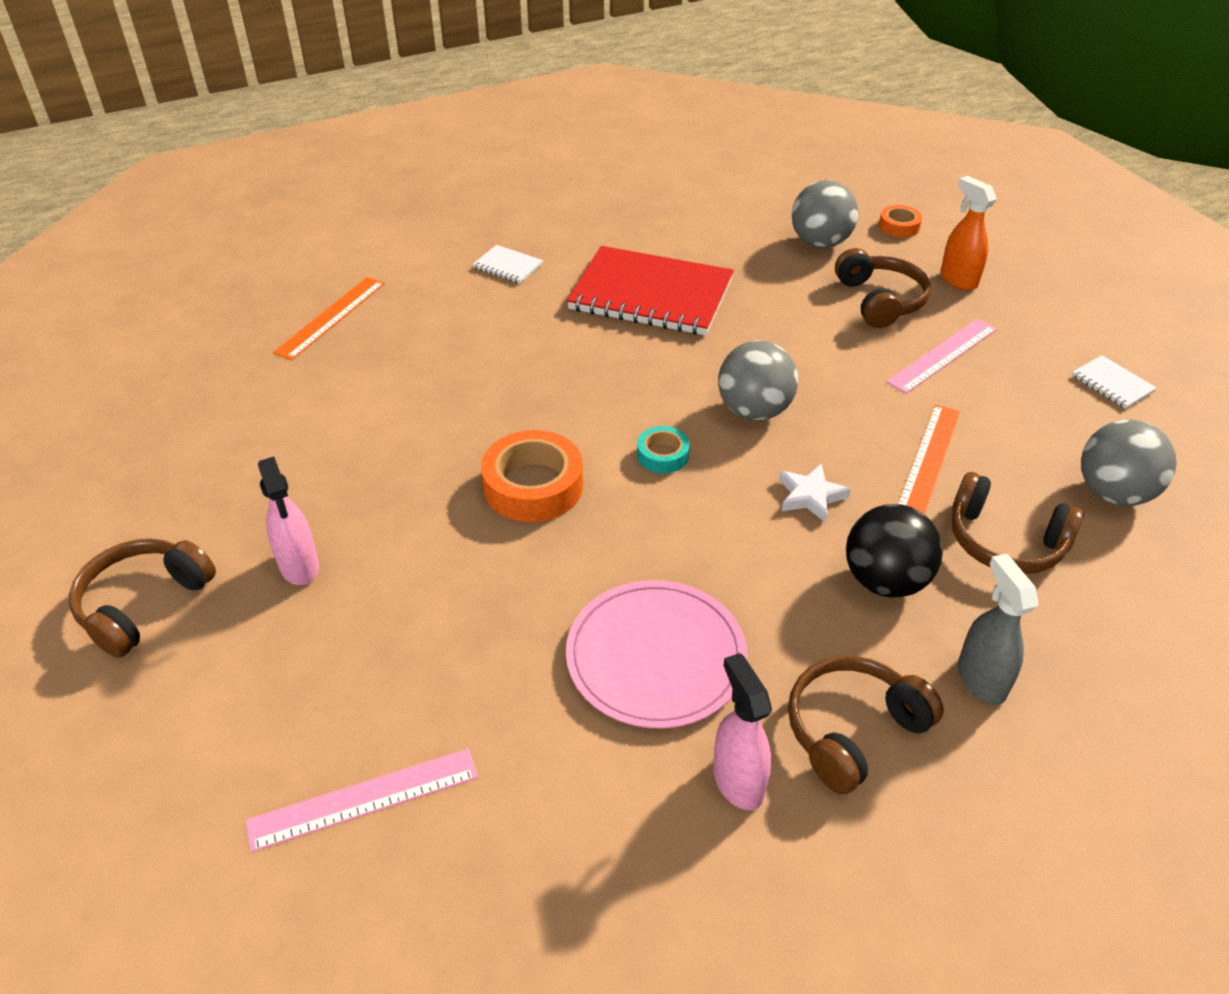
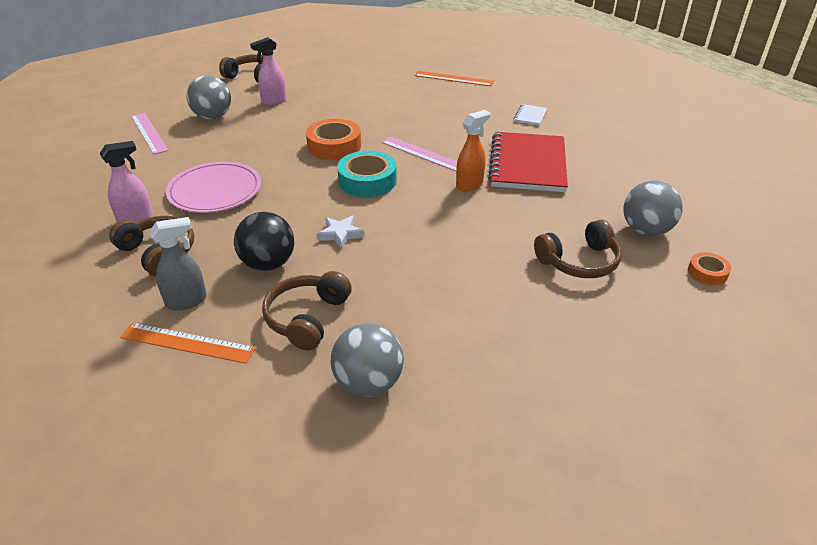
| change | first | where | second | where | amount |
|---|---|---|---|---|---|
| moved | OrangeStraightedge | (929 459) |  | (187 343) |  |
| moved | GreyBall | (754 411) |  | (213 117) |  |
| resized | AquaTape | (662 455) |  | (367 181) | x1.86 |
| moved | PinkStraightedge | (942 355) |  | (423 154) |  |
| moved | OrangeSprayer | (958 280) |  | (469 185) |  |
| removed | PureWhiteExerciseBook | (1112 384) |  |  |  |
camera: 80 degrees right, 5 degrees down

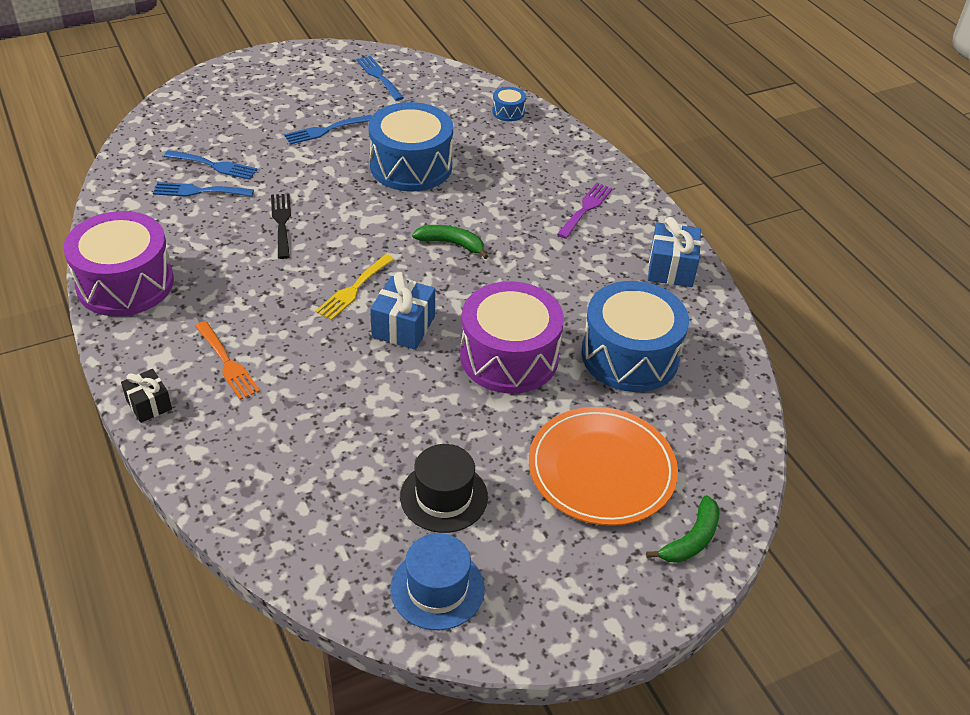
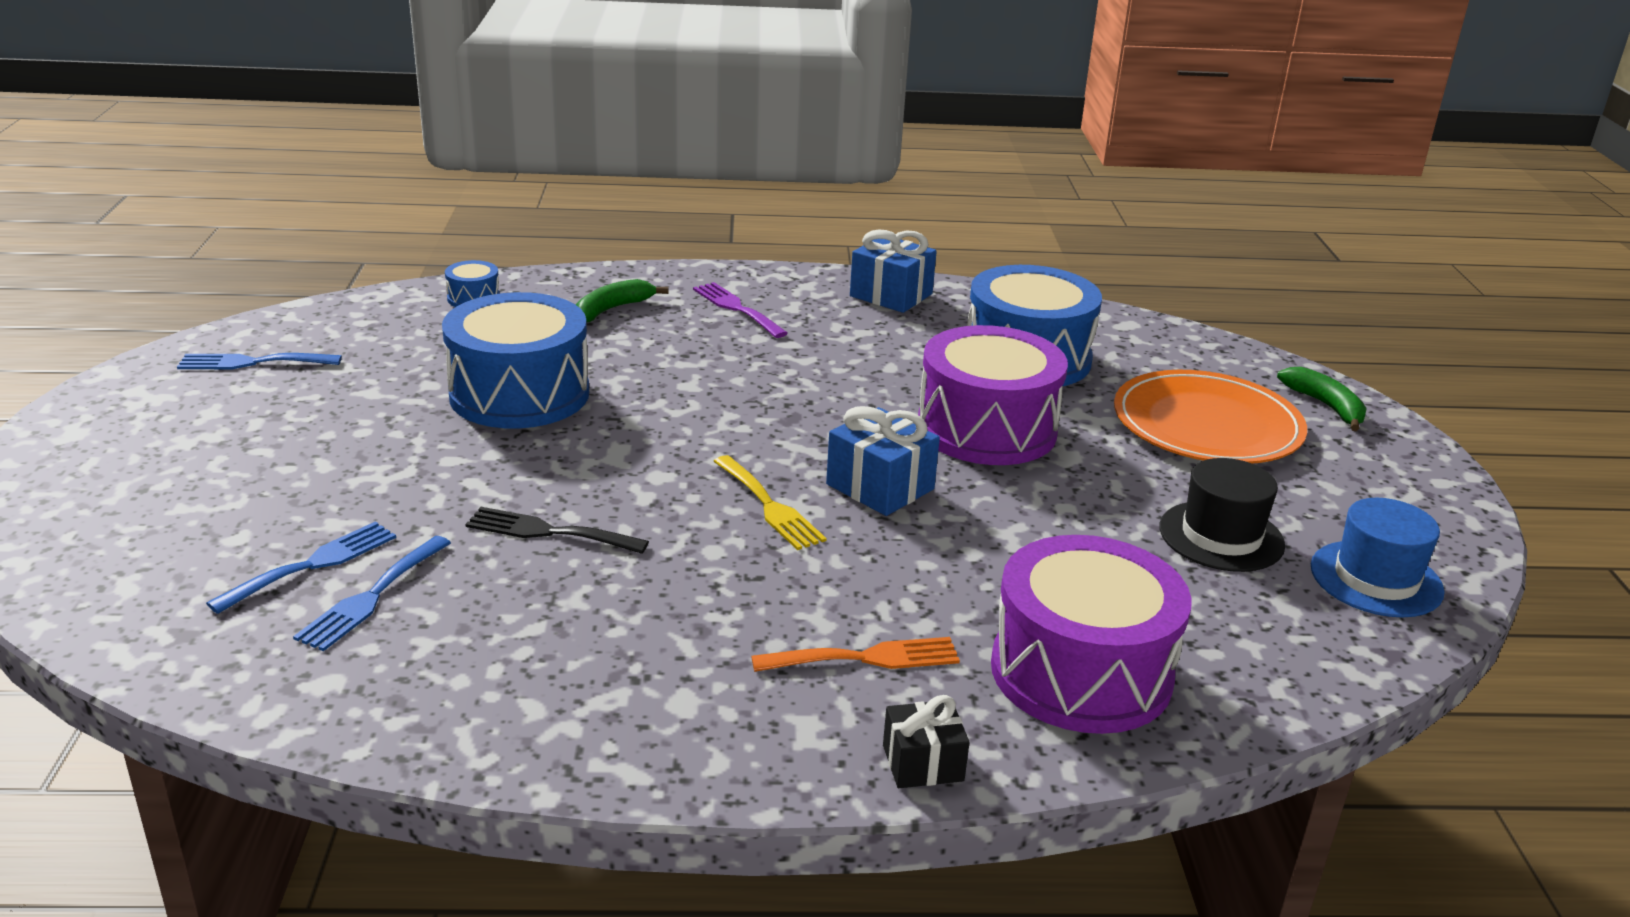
| change | first | where | second | where | amount |
|---|---|---|---|---|---|
| moved | LeafGreenToyBanana | (451 244) |  | (612 309) |  |
| moved | VioletSnareDrum | (125 283) |  | (1081 672) |  |
| removed | BlueFork | (325 130) |  |  |  |
camera: 65 degrees left, 15 degrees down

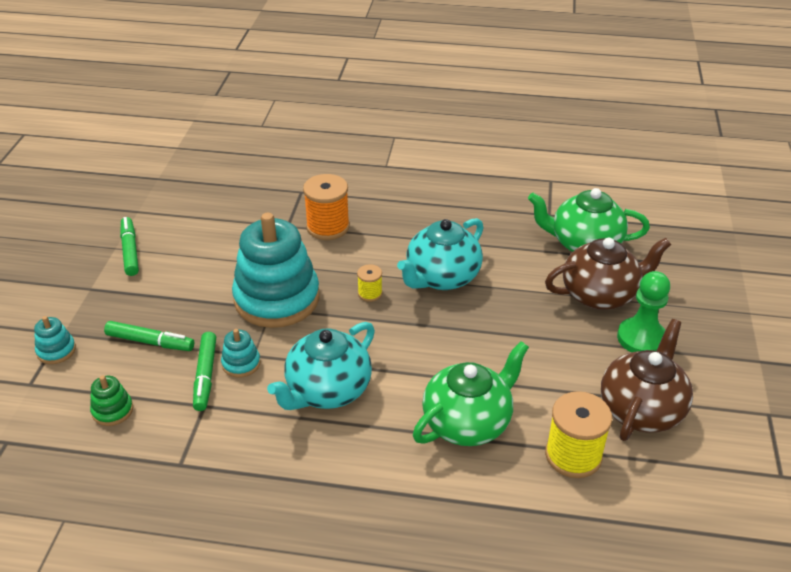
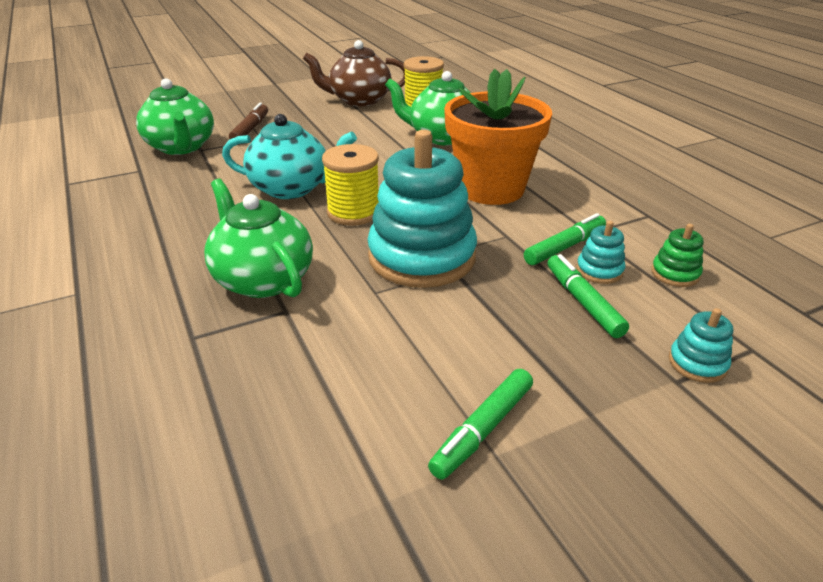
| change | first | where | second | where | amount |
|---|---|---|---|---|---|
| replaced | OrangeBobbin | (328 227) | LeafGreenTeaPot | (263 279) |  |
| replaced | DarkBrownTeaPot | (600 294) | DarkBrownMarkerPen | (250 129) |  |
| resized | GoldenBobbin | (370 293) |  | (353 212) | x1.92 |
| replaced | AquaTeaPot | (327 390) | OrangeFlowerPot | (491 189) |  |
| moved | AquaStackingRings | (241 363) |  | (599 270) |  |
| removed | LeafGreenGamePawn | (641 338) |  |  |  |
camera: 125 degrees left, 5 degrees down

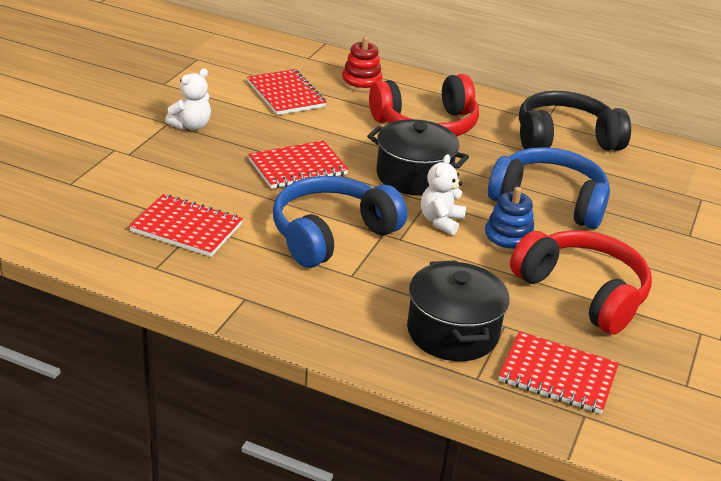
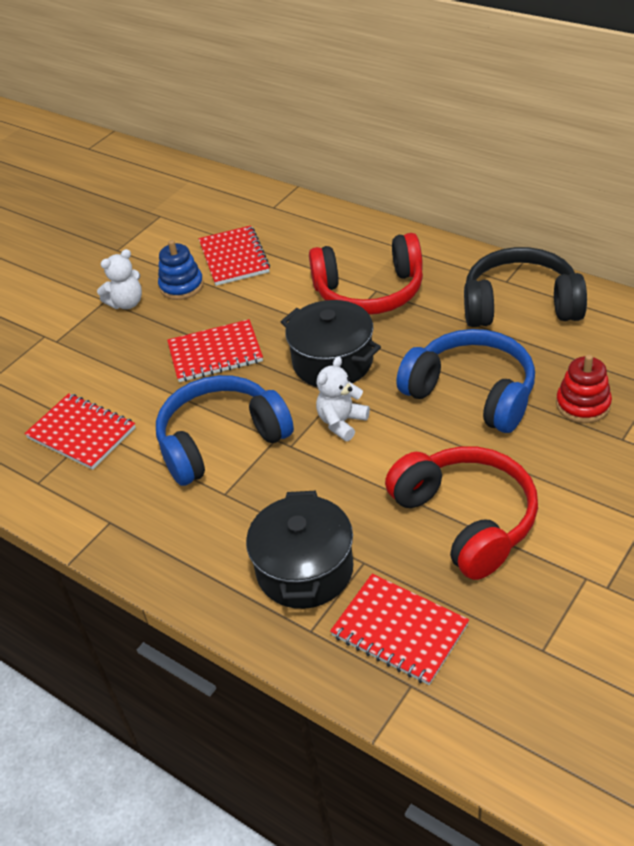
| change | first | where | second | where | amount |
|---|---|---|---|---|---|
| moved | BlueStackingRings | (508 239) |  | (181 286) |  |
| moved | CrimsonStackingRings | (361 83) |  | (583 404) |  |
camera: 20 degrees right, 10 degrees up

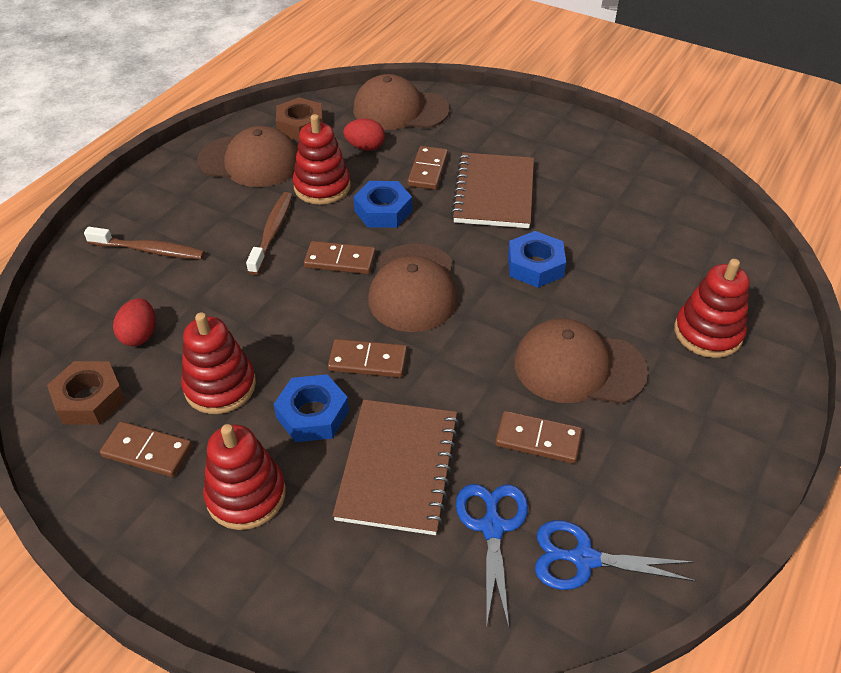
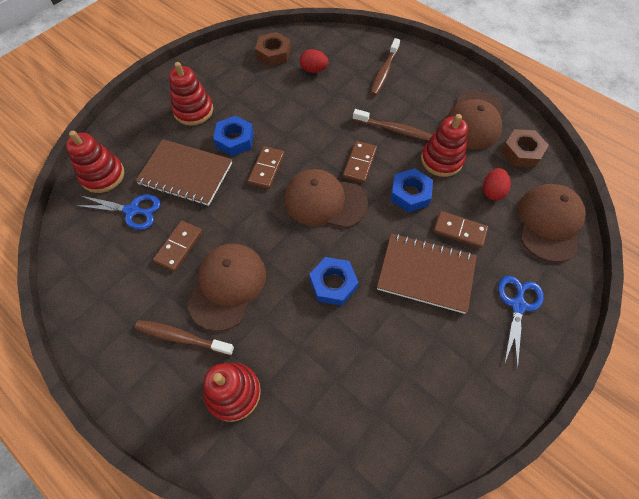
| change | first | where | second | where | amount |
|---|---|---|---|---|---|
| moved | CrimsonStackingRings | (220 386) |  | (103 175) |  |
| added |  |  | DarkBrownToothbrush | (182 337) |  |
| moved | BlueScissors | (584 559) |  | (518 305) |  |
| removed | DarkBrownDominoTile | (147 452) |  |  |  |
camera: 100 degrees right, 15 degrees up

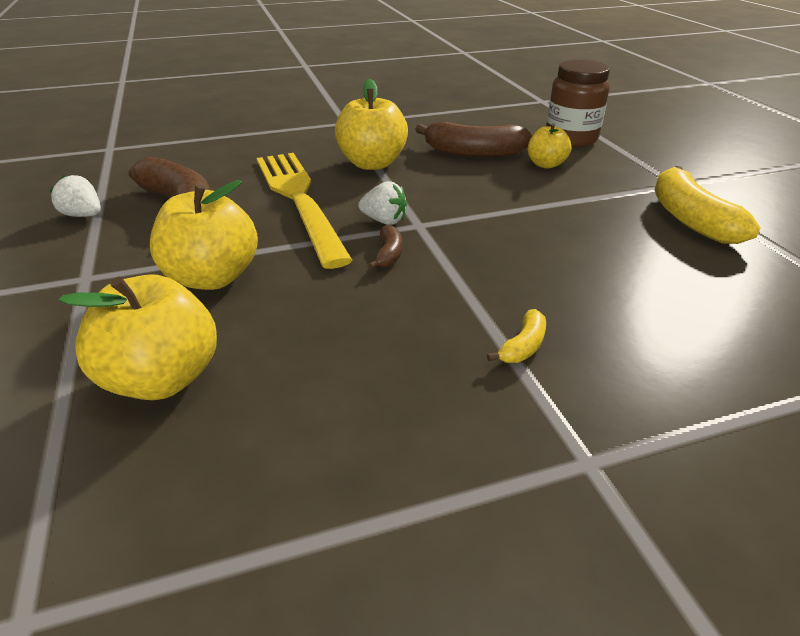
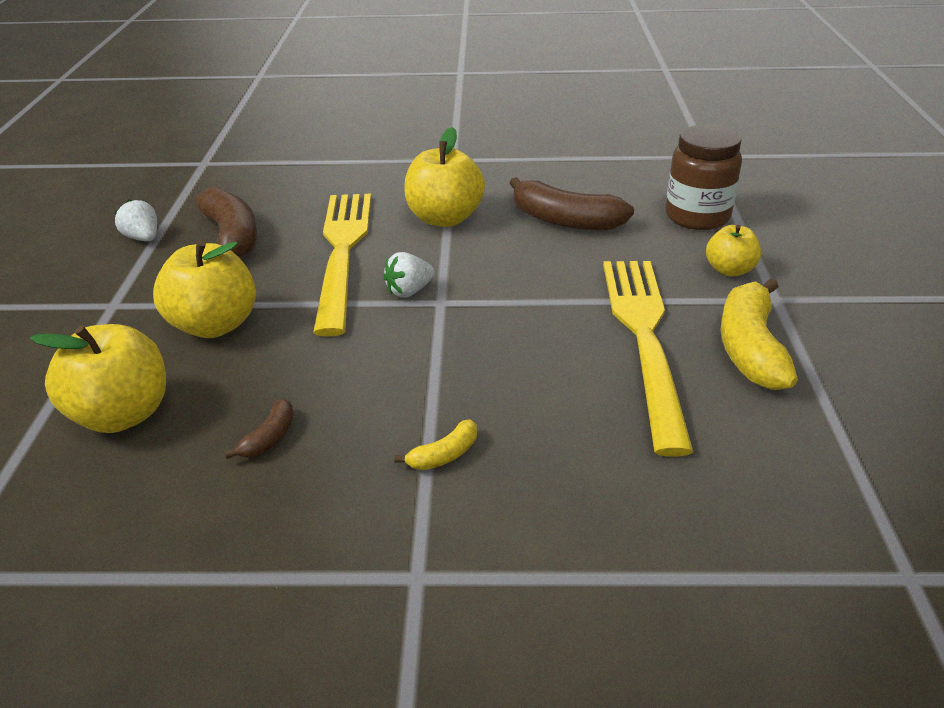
| change | first | where | second | where | amount |
|---|---|---|---|---|---|
| moved | DarkBrownToyBanana | (389 254) |  | (269 438) |  |
| turned | PureWhiteBerry | (384 221) |  | (409 291) | 105 degrees clockwise |
| added |  |  | GoldenFork | (644 337) |  |
| moved | GoldenApple | (546 164) |  | (729 270) |  |
camera: 20 degrees right, 0 degrees up

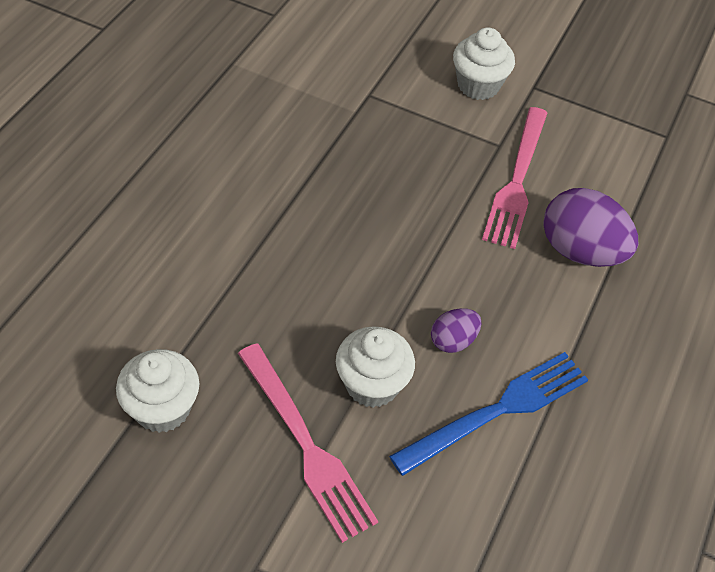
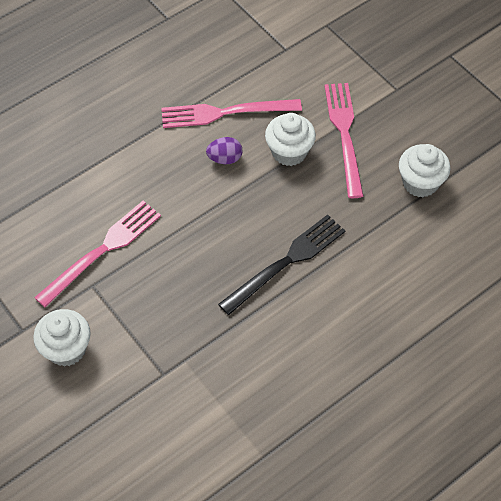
| change | first | where | second | where | amount |
|---|---|---|---|---|---|
| recoloured | BlueFork | (497 411) | PinkFork | (225 113) |  |
| added |  |  | JetBlackFork | (286 262) |  |
| removed | VioletToyEgg | (581 251) |  |  |  |
camera: 150 degrees left, 5 degrees up

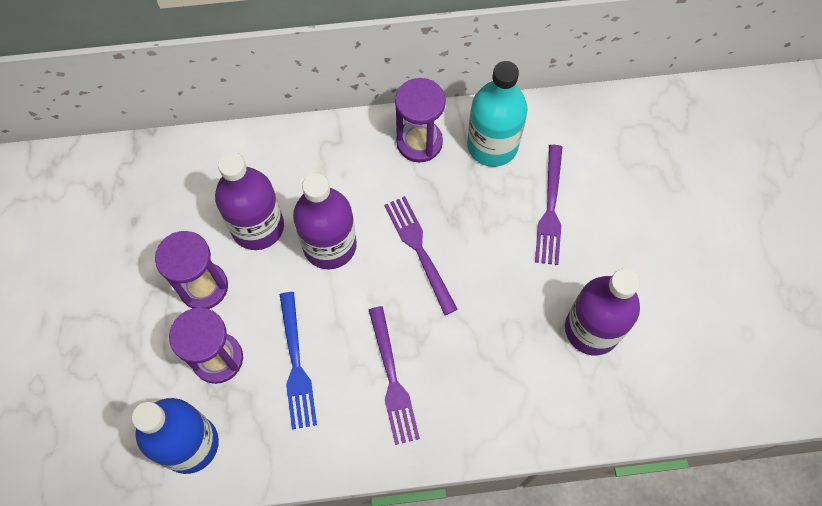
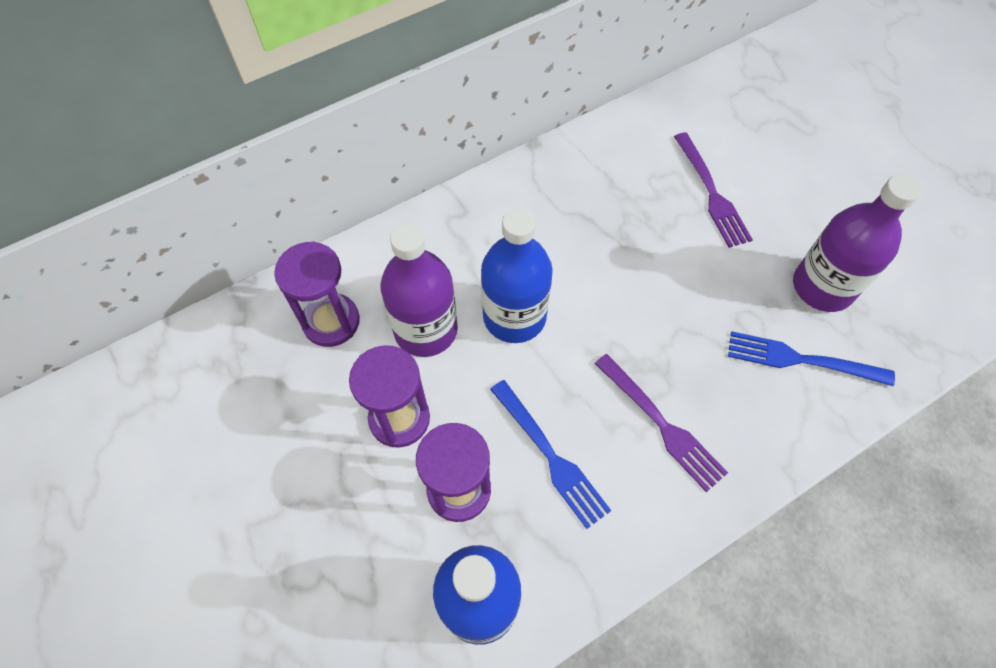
| change | first | where | second | where | amount |
|---|---|---|---|---|---|
| moved | VioletSandTimer | (419 142) |  | (331 321) |  |
| recoloured | VioletBottle | (329 245) | BlueBottle | (514 316) |  |
| added |  |  | BlueFork | (802 360) |  |
| removed | VioletFork | (419 250) |  |  |  |
| removed | AquaBottle | (492 145) |  |  |  |
camera: 25 degrees left, 5 degrees down

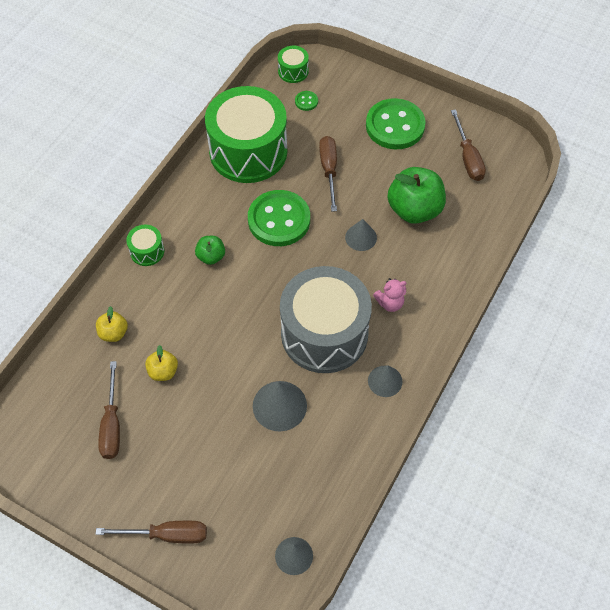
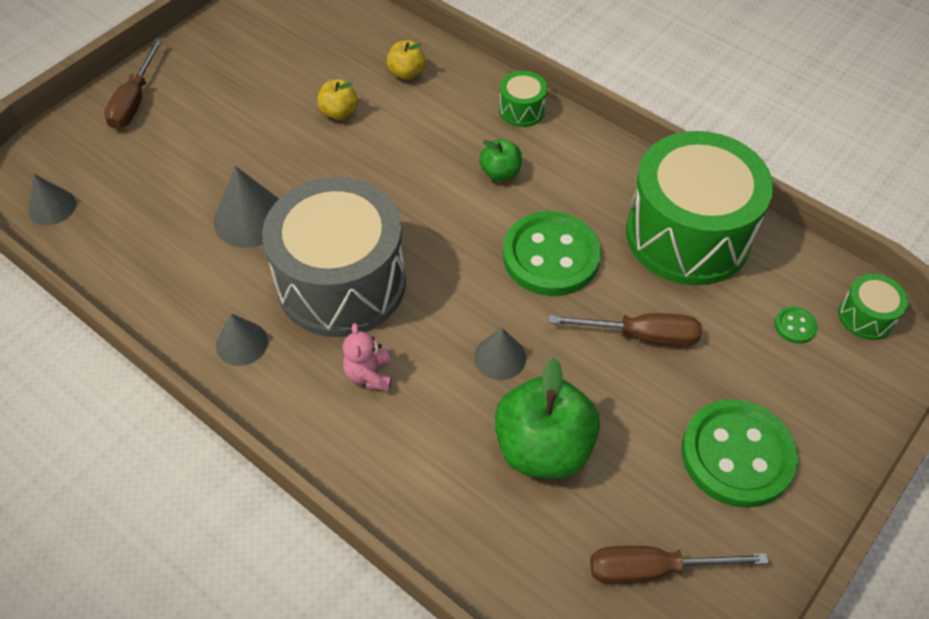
| change | first | where | second | where | amount |
|---|---|---|---|---|---|
| removed | DarkBrownHandScrewdriver | (112 424) |  |  |  |
camera: 100 degrees right, 5 degrees down

